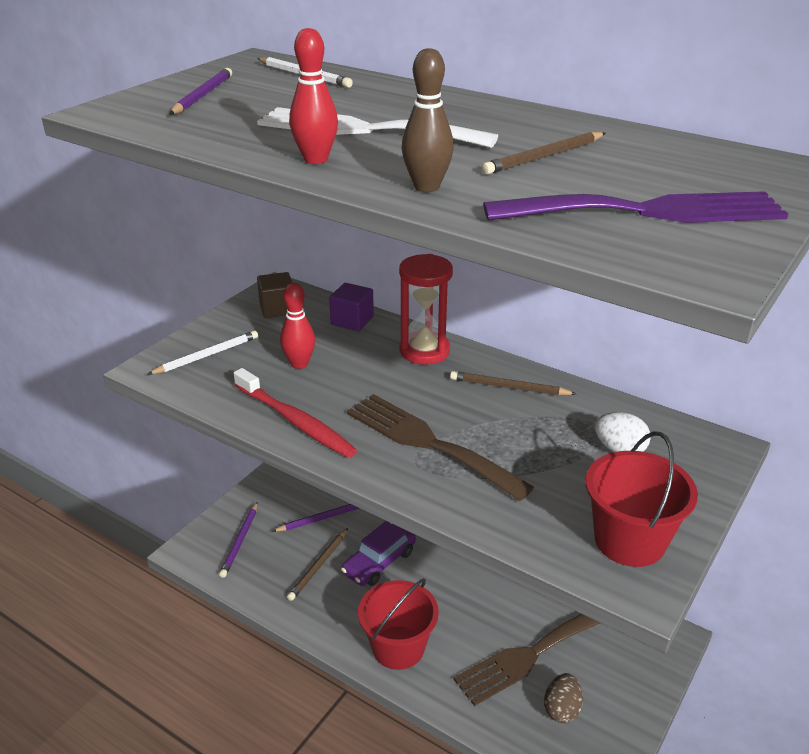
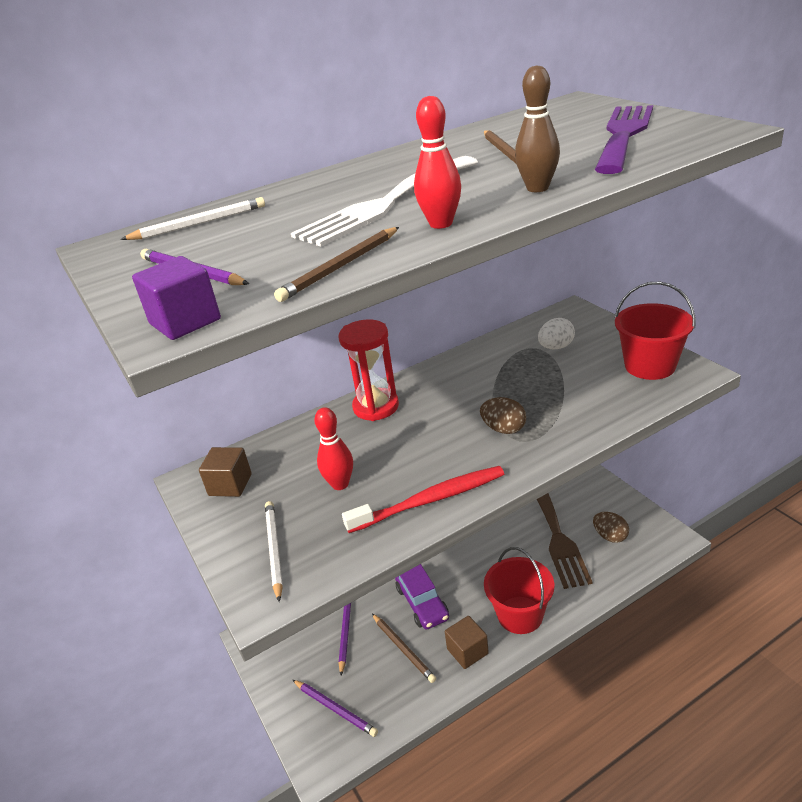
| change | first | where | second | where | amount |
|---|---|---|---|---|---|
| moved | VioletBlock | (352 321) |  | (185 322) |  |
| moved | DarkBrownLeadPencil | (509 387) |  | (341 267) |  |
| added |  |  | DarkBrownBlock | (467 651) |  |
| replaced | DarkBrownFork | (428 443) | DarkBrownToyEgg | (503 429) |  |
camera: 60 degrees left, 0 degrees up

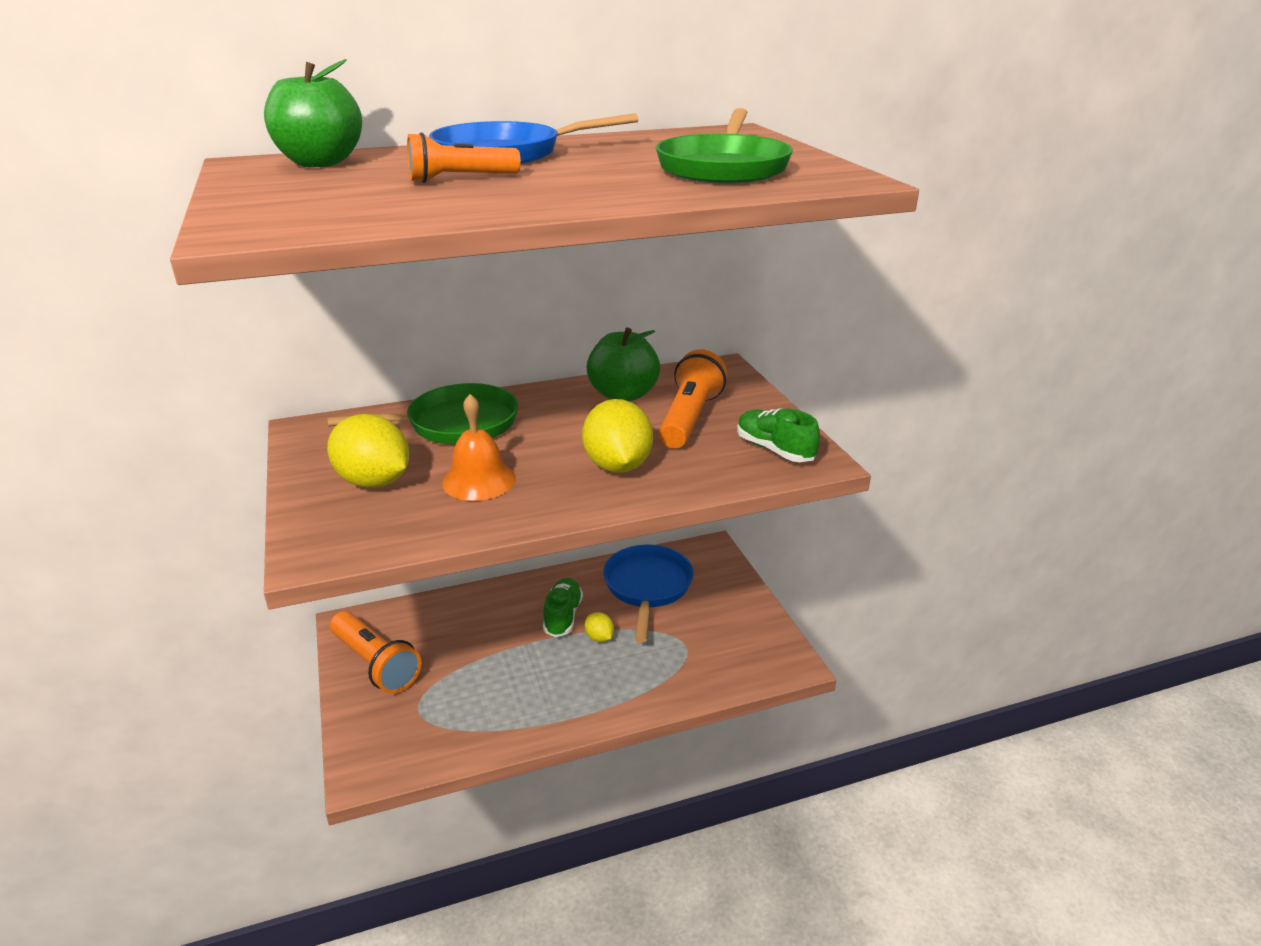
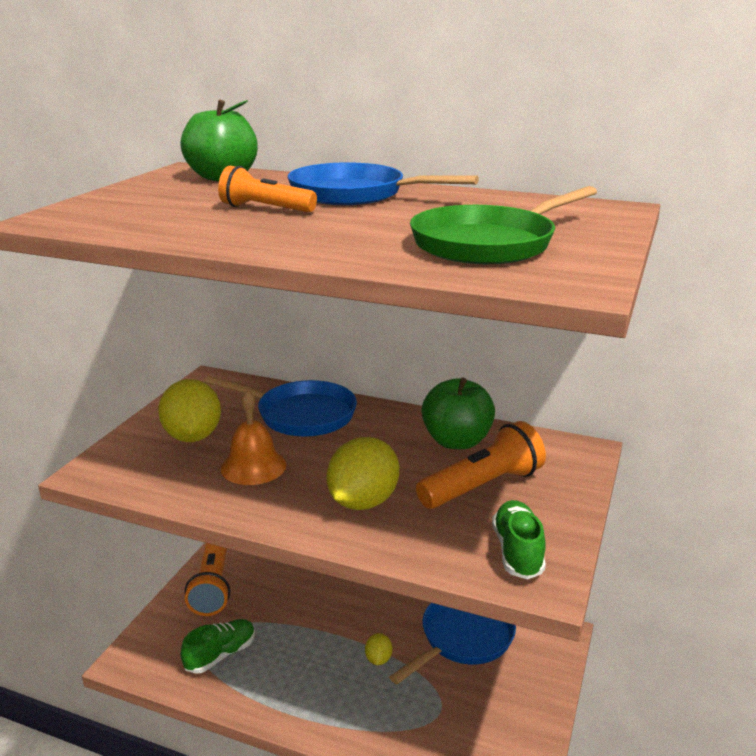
| change | first | where | second | where | amount |
|---|---|---|---|---|---|
| moved | LeafGreenShoe | (563 616) |  | (220 655) |  |
| recoloured | LeafGreenPan | (456 424) | BluePan | (300 415) |  |
camera: 40 degrees right, 5 degrees down

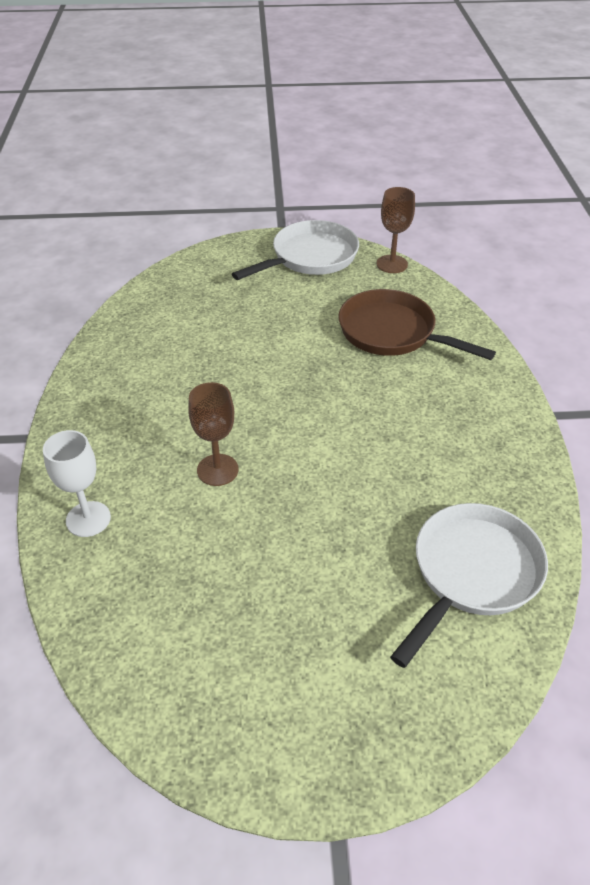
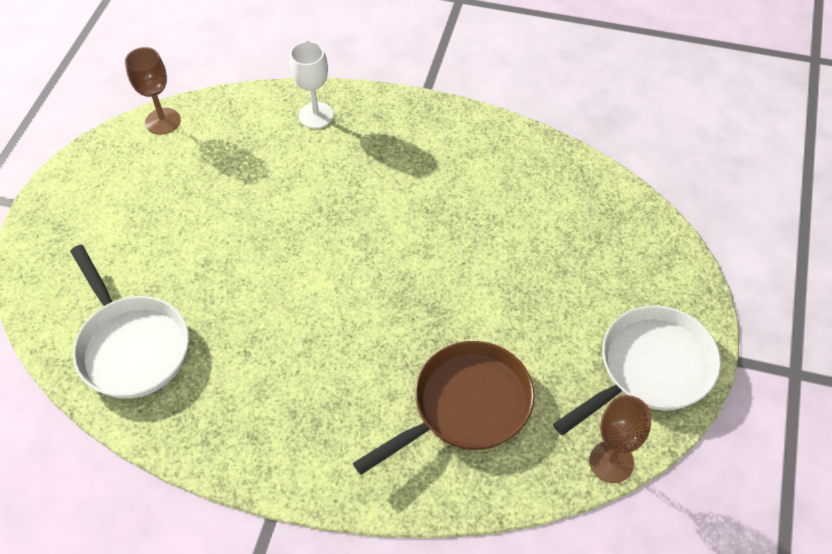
| change | first | where | second | where | amount |
|---|---|---|---|---|---|
| moved | DarkBrownChalice | (217 470) |  | (163 121) |  |
| turned | PureWhitePan | (310 257) |  | (650 369) | 105 degrees counterclockwise |
camera: 110 degrees right, 10 degrees up

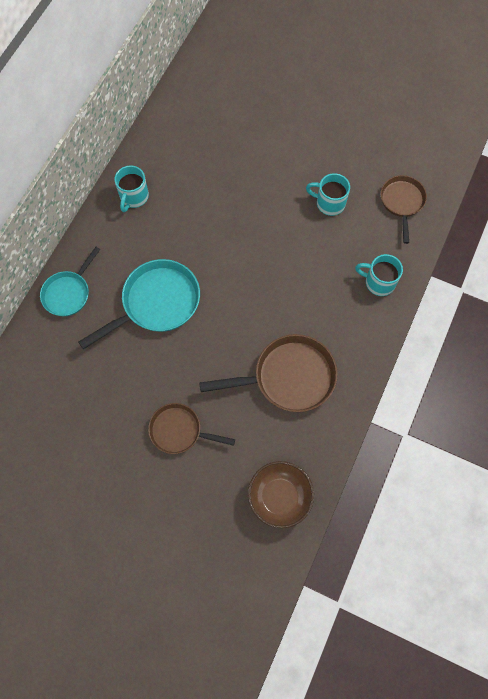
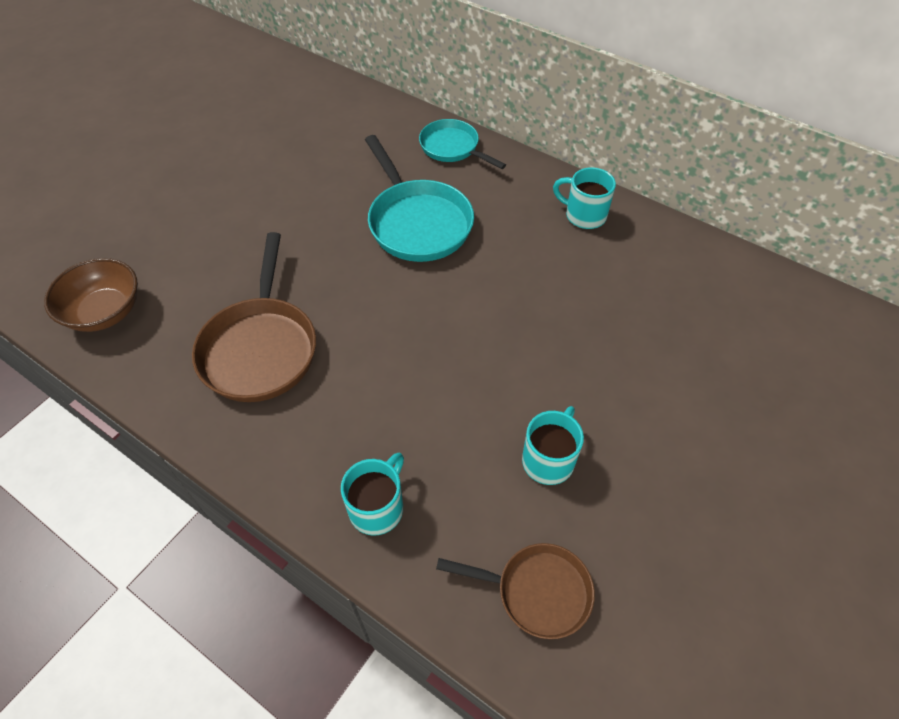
| change | first | where | second | where | amount |
|---|---|---|---|---|---|
| removed | DarkBrownPan | (179 431) |  |  |  |
camera: 100 degrees right, 15 degrees down

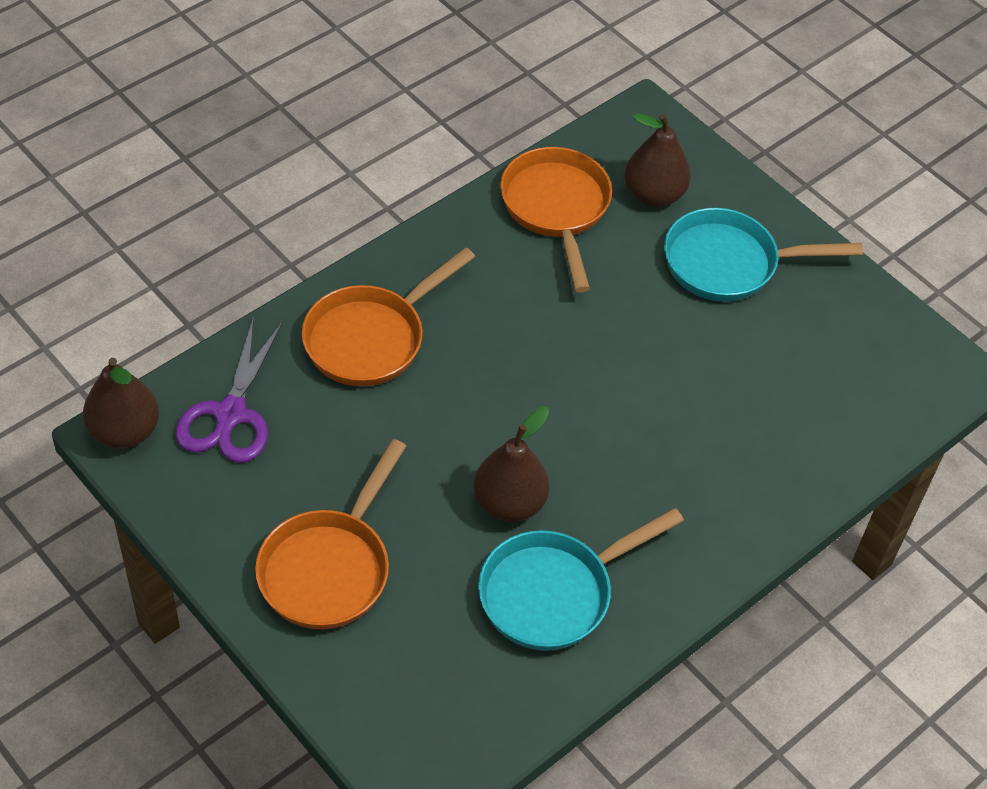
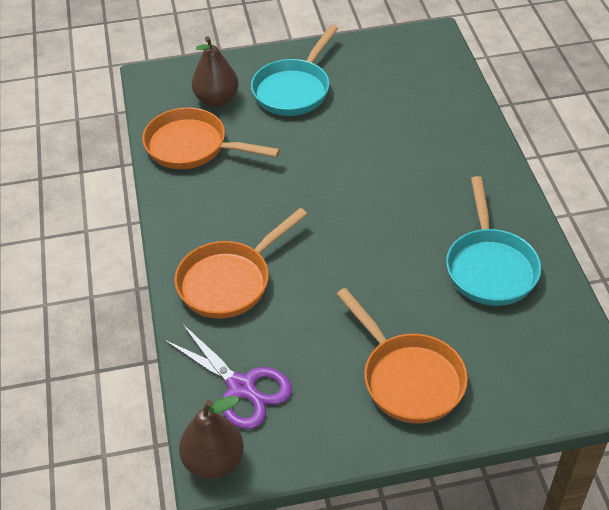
| change | first | where | second | where | amount |
|---|---|---|---|---|---|
| turned | OrangePan | (371 338) |  | (230 281) | 60 degrees clockwise |
| removed | DarkBrownToyPear | (509 503) |  |  |  |
camera: 55 degrees left, 5 degrees down

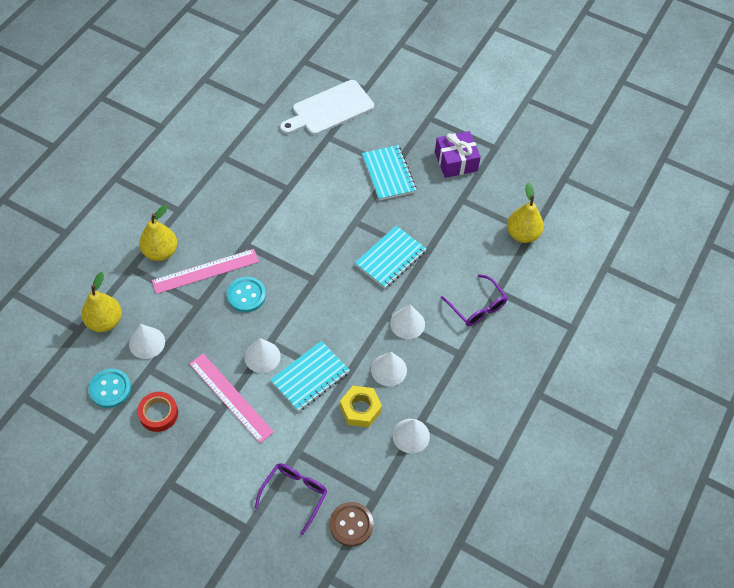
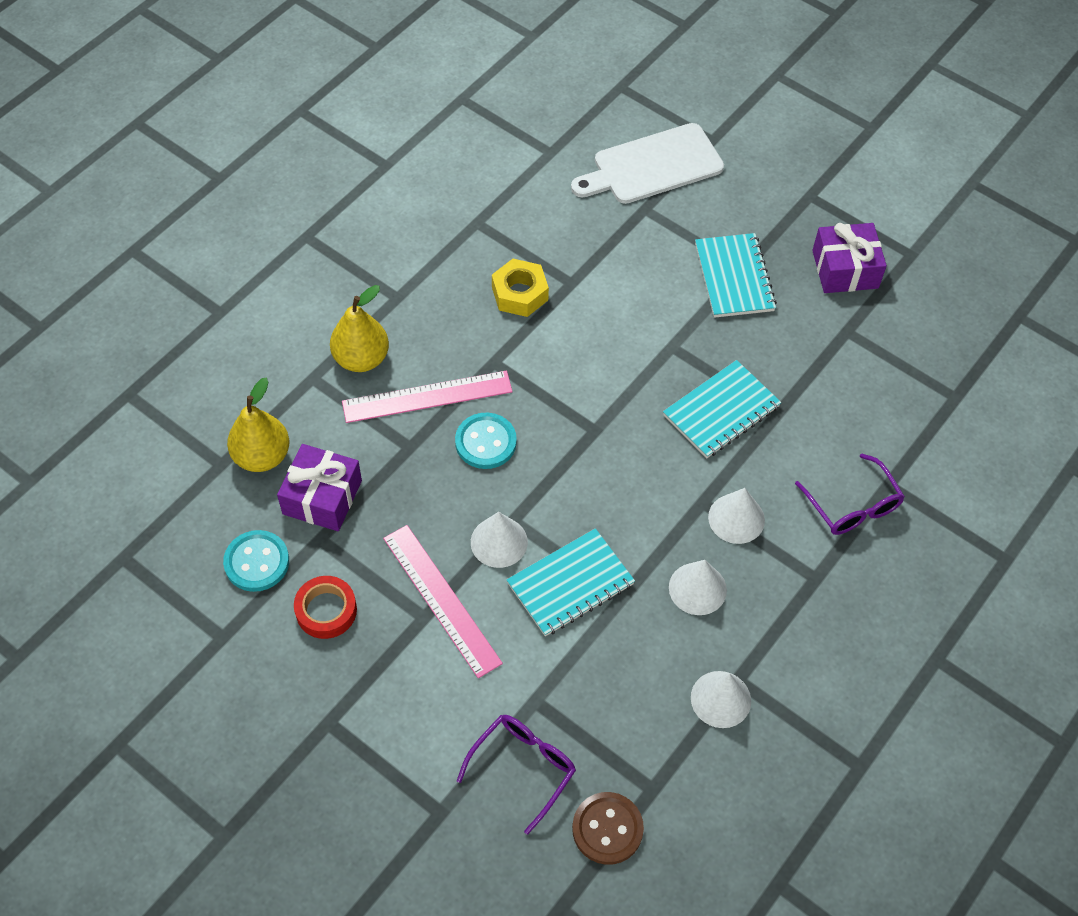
| change | first | where | second | where | amount |
|---|---|---|---|---|---|
| replaced | PureWhiteConeShape | (147 343) | VioletGift | (322 497) |  |
| moved | GoldenHexagonNut | (360 409) |  | (520 294) |  |
| removed | GoldenToyPear | (522 234) |  |  |  |
camera: 10 degrees right, 0 degrees up

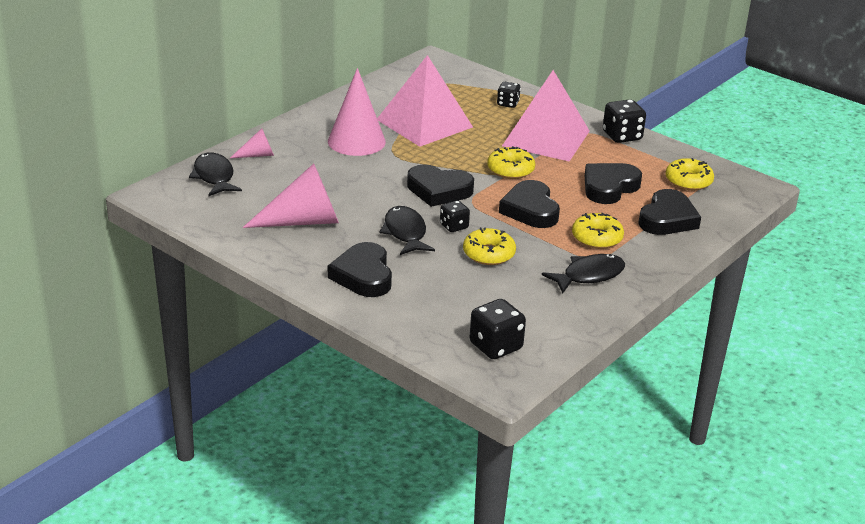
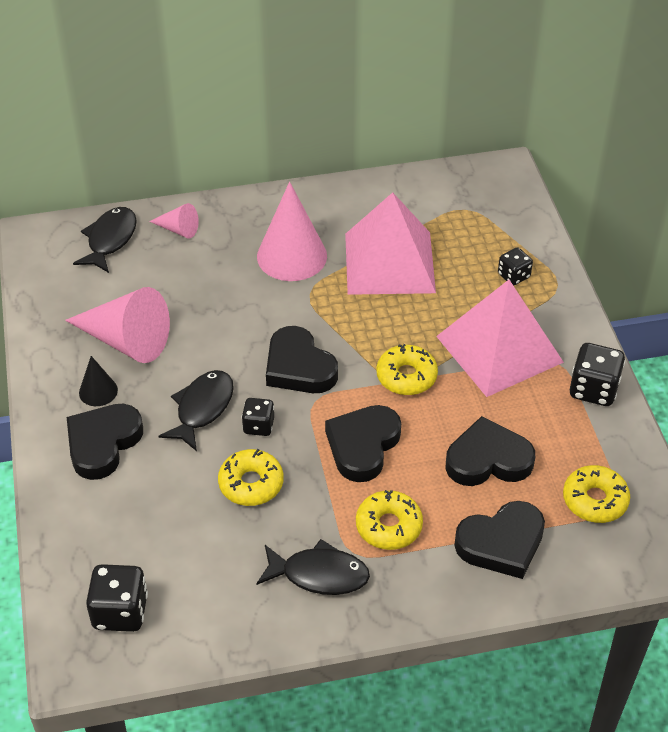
| change | first | where | second | where | amount |
|---|---|---|---|---|---|
| added |  |  | JetBlackConeShape | (98 391) |  |
camera: 40 degrees right, 15 degrees up

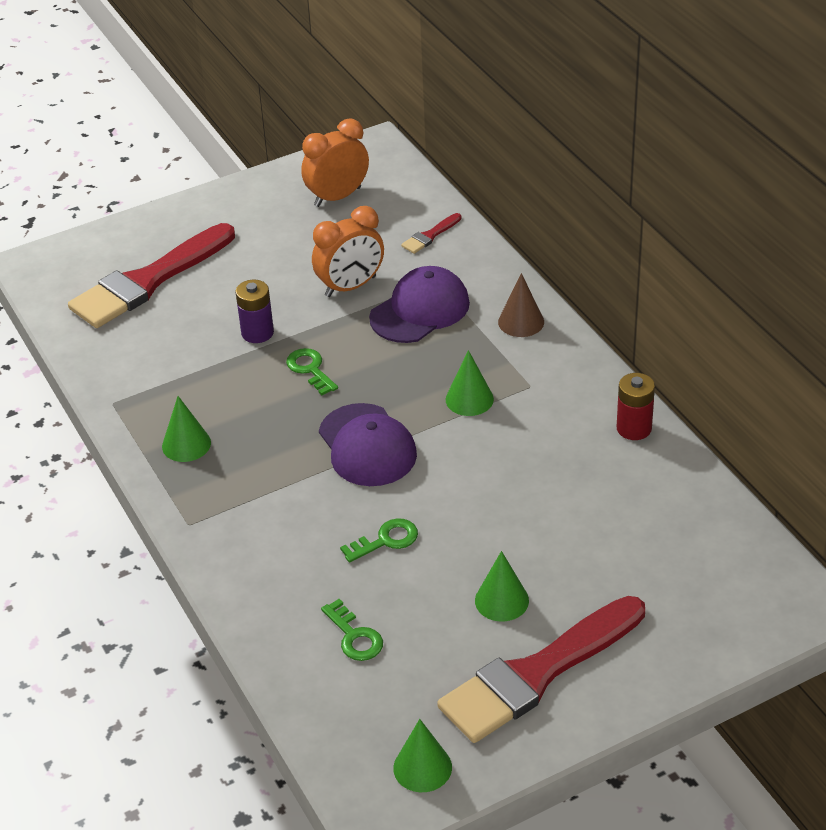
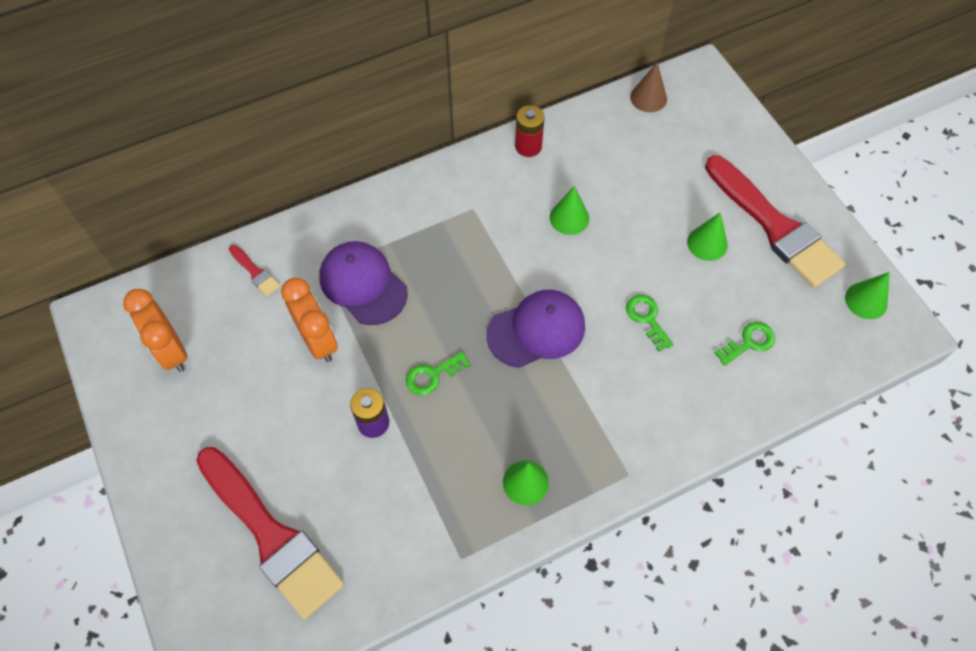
| change | first | where | second | where | amount |
|---|---|---|---|---|---|
| moved | LeafGreenConeShape | (469 399) |  | (569 218) |  |
| moved | DarkBrownConeShape | (521 322) |  | (648 98) |  |
camera: 90 degrees left, 20 degrees up

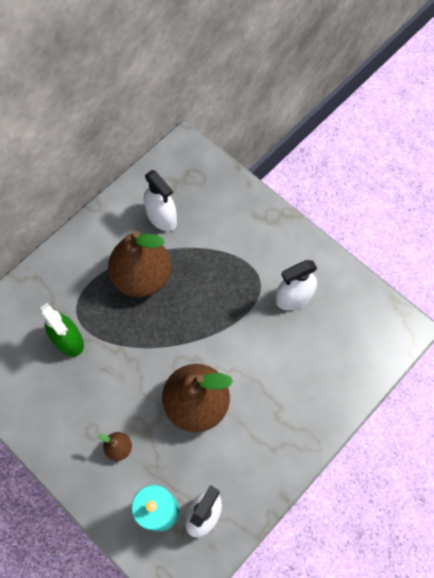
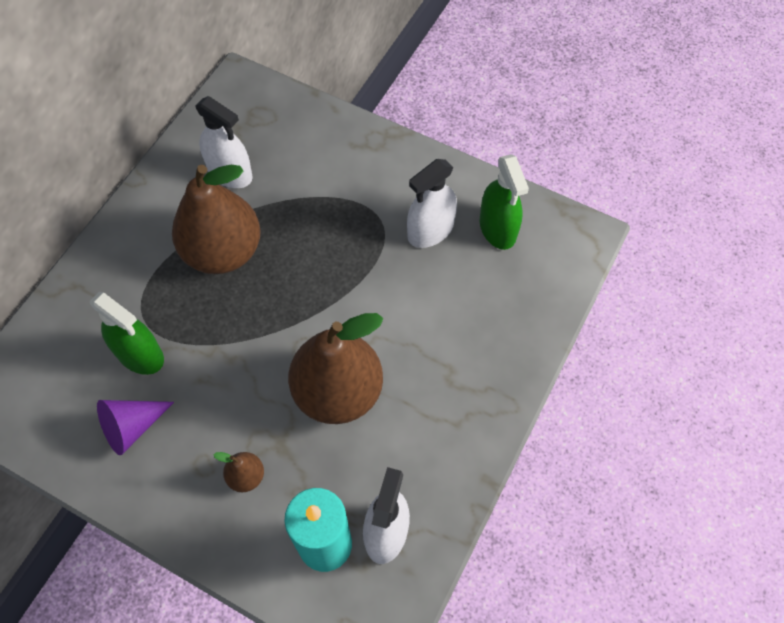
| change | first | where | second | where | amount |
|---|---|---|---|---|---|
| added |  |  | VioletConeShape | (132 427) |  |
| added |  |  | LeafGreenSprayer | (497 228) |  |
camera: 15 degrees left, 5 degrees down

